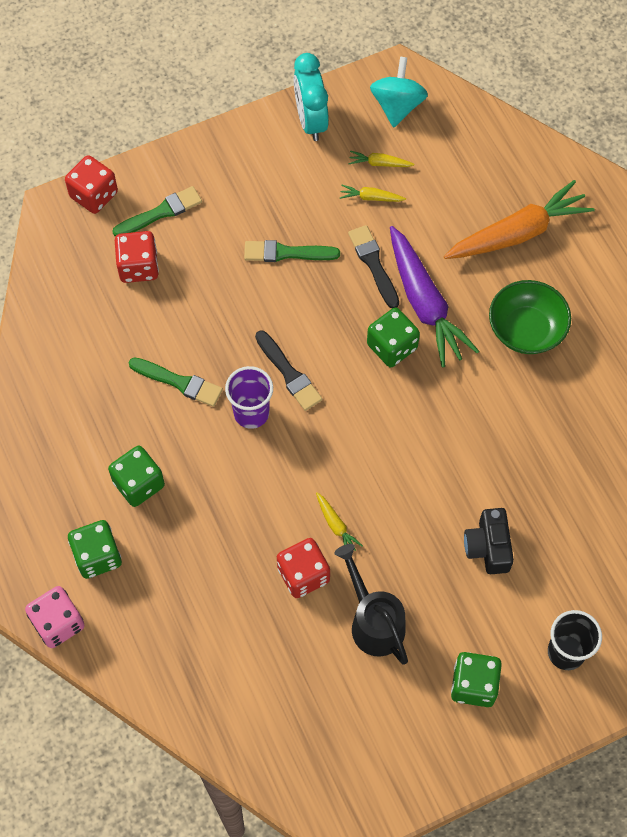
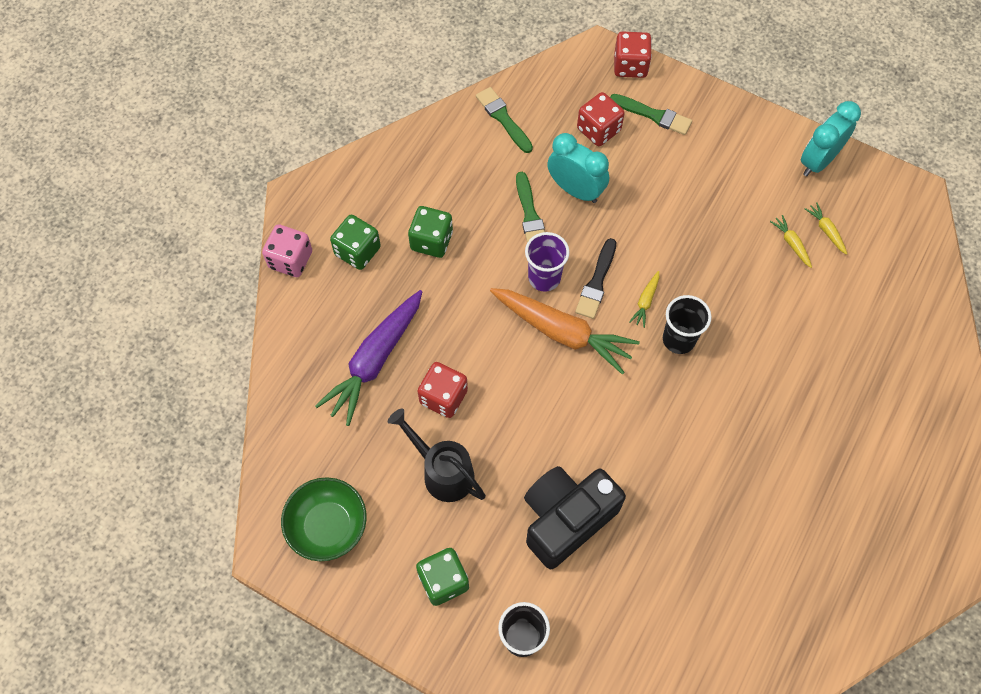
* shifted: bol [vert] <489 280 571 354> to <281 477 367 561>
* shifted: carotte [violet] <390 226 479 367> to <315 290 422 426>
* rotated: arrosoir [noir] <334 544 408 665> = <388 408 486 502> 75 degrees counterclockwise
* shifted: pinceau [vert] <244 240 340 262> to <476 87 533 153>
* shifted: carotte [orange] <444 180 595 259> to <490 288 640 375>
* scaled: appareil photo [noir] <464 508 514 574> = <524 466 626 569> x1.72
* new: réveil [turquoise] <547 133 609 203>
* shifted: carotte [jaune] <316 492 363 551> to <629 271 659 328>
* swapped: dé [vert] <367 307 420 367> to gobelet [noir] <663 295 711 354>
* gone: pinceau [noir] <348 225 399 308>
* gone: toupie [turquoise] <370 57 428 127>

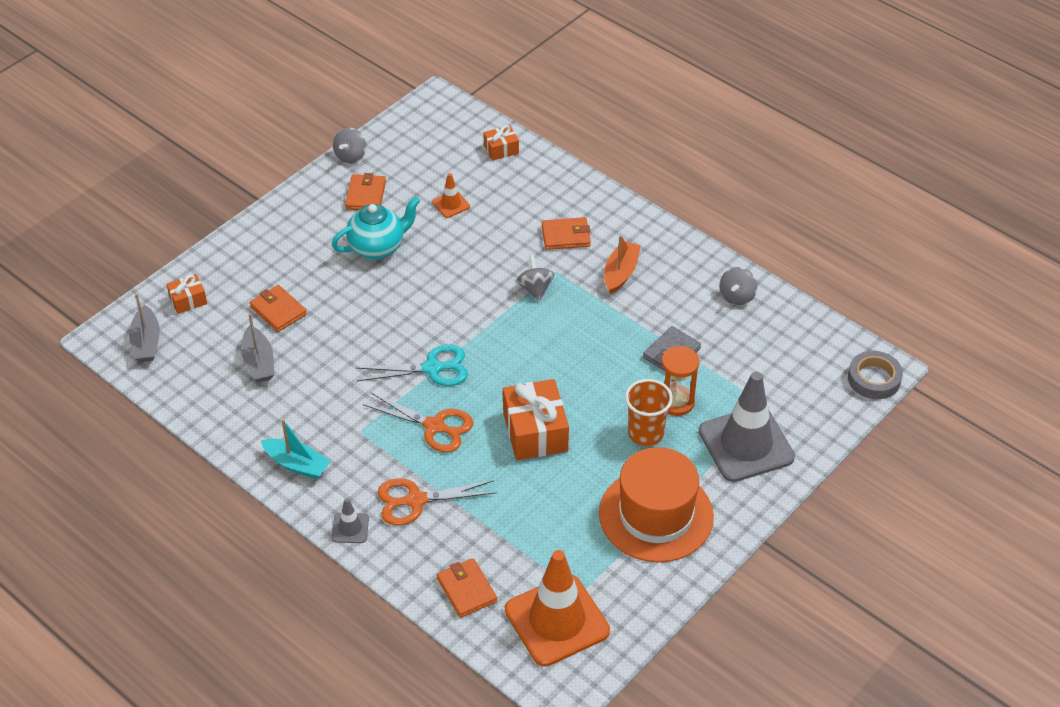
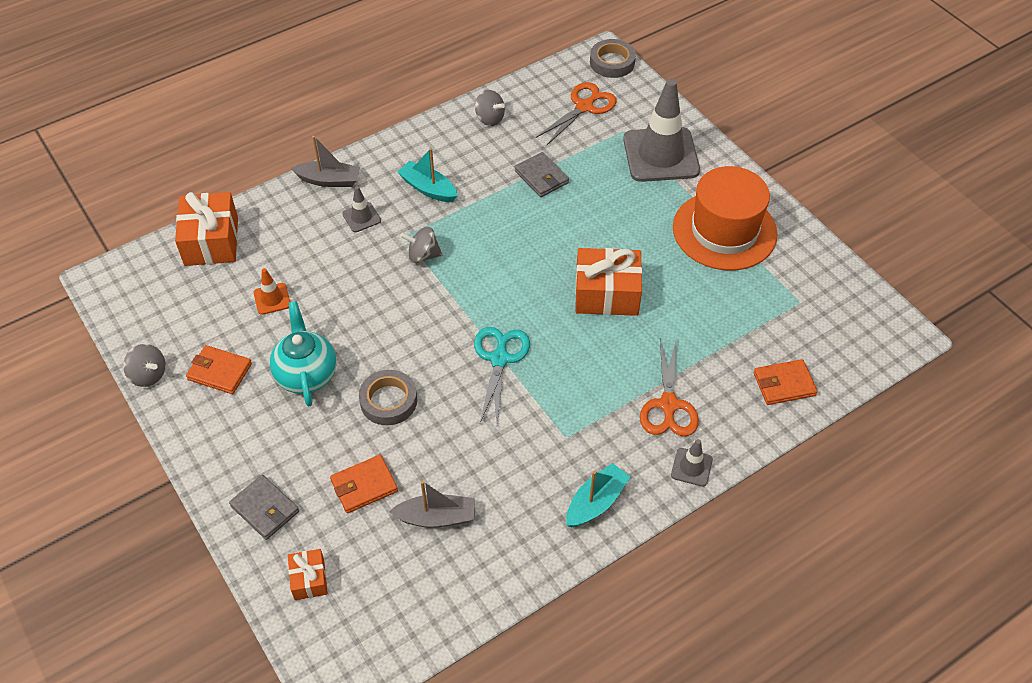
* scaled: cadeau [orange] <483 125 519 161> = <175 192 238 266> x1.89
* new: portefeuille [gris] <229 475 299 540>
* shifted: bateau [gris] <129 293 160 362> to <291 136 360 187>
* swapped: portefeuille [orange] <542 217 591 250> to cône de chantier [gris] <342 186 381 232>
* new: ruban adhésif [gris] <359 370 417 425>
* repainted: bateau [orange] <604 235 641 294> to bateau [turquoise] <398 148 457 202>
* shifted: ciseaux [orange] <363 392 473 452> to <536 82 617 145>
* gone: cône de chantier [orange] <505 550 610 666>
* gone: gobelet [orange] <625 379 673 446>
* gone: sablier [orange] <662 346 699 416>

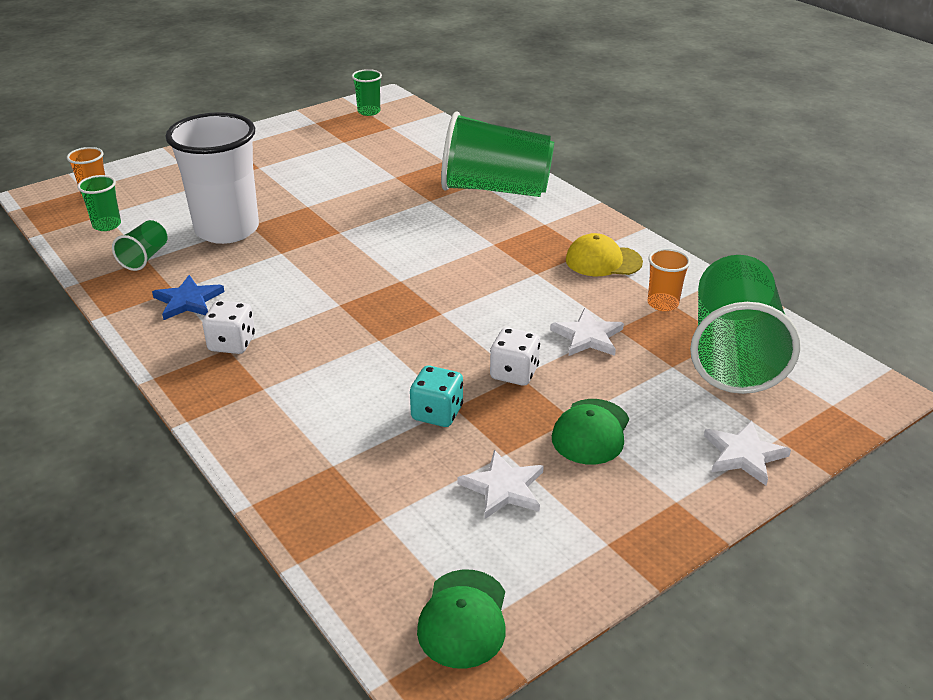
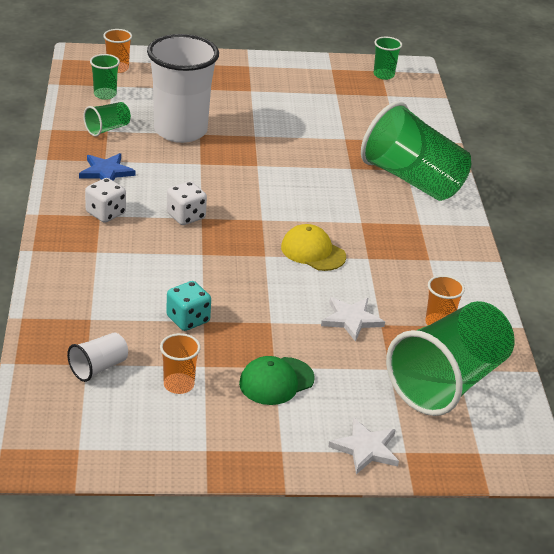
* new: gobelet [blanc] <67 332 128 382>
* swapped: étoile [blanc] <457 450 544 520> to gobelet [orange] <160 333 201 394>
* shifted: dé [blanc] <490 327 540 386> to <167 181 207 225>
* shifted: casquette [jaune] <566 233 643 276> to <281 224 346 271>
* gone: casquette [vert] <417 570 506 669>

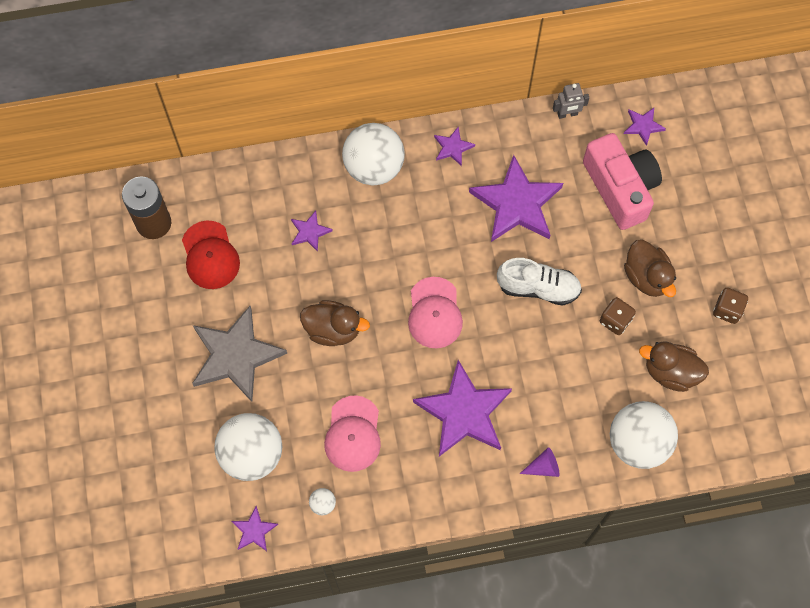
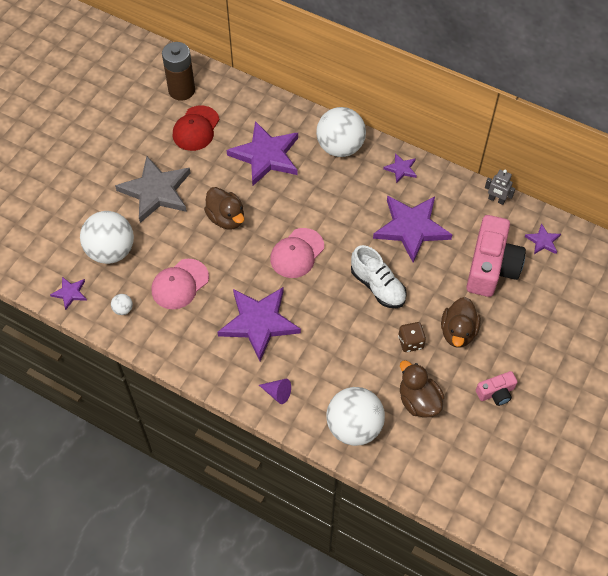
* scaled: étoile [violet] <291 211 333 252> = <227 121 298 186> x2.20
* swapped: dé [marron] <713 288 748 324> to appareil photo [rose] <476 371 517 406>

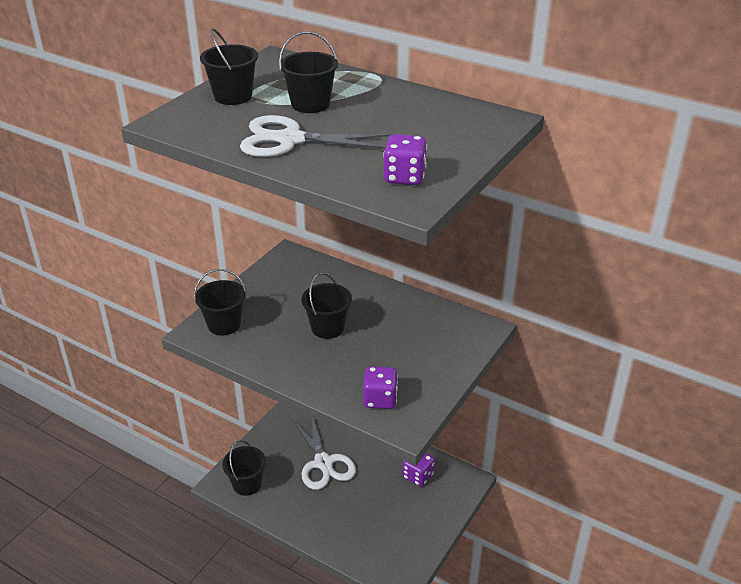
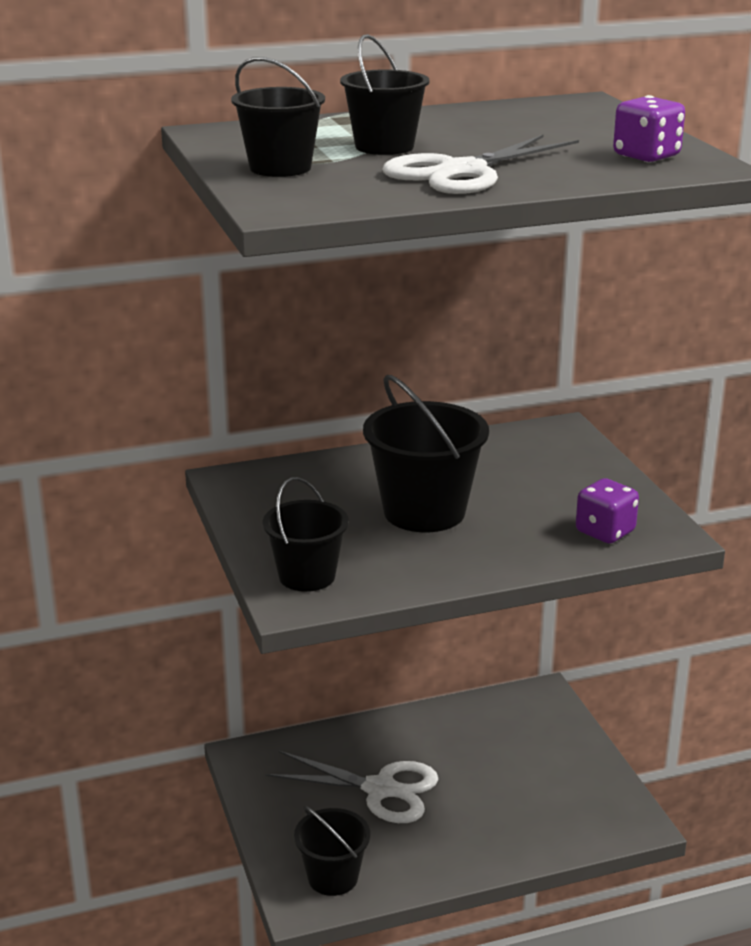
* scaled: seau [noir] <301 273 352 339> = <363 375 489 532> x1.57
* gone: dé [violet] <402 453 435 486>

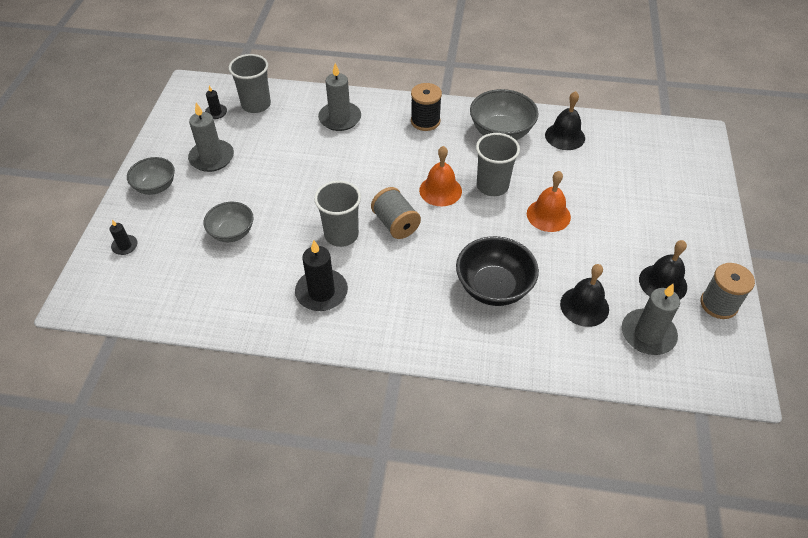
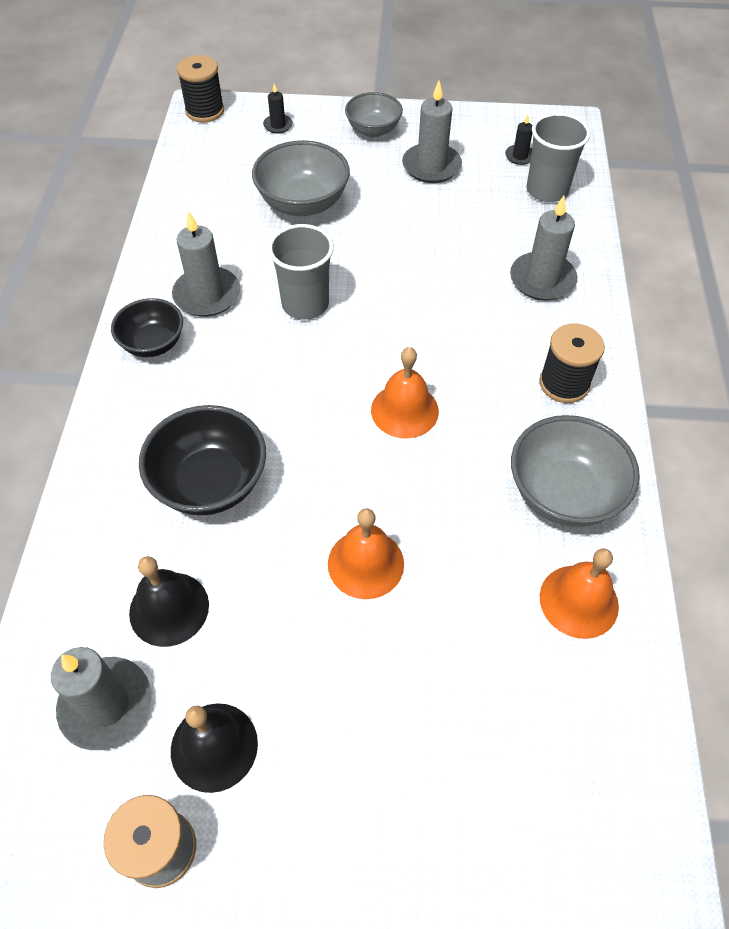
* new: bol [noir] <111 298 183 357>
* repainted: bougie [noir] <295 240 348 311> to bougie [gris] <172 211 240 317>
* new: bobine [noir] <177 55 224 122>
* scaled: bol [gris] <203 202 254 242> = <252 140 350 216> x1.54
* repainted: cloche [noir] <545 91 585 150> to cloche [orange] <540 548 619 639>
* gone: bobine [gris] <371 187 421 239>
* gone: gobelet [gris] <476 133 520 196>

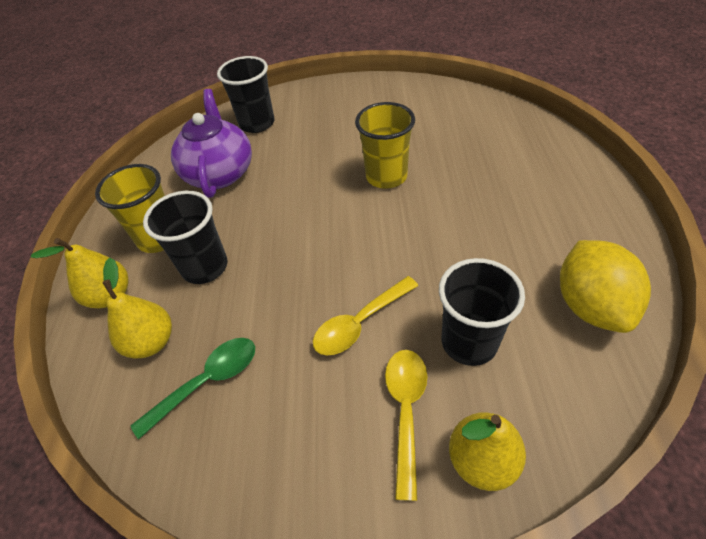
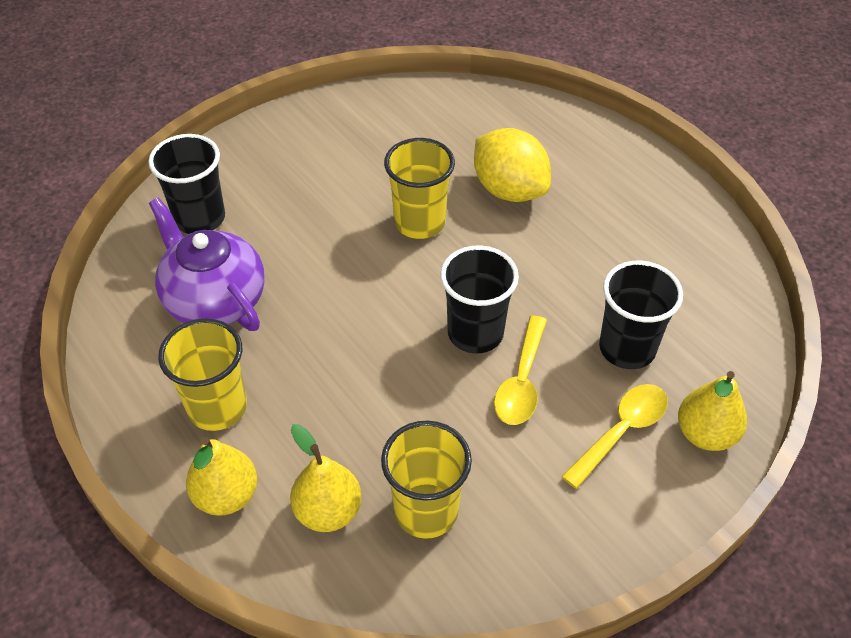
* swapped: cuillère [vert] <131 338 255 439> to gobelet [jaune] <381 421 472 539>
* shifted: gobelet [noir] <143 191 228 284> to <440 246 519 353>
* shifted: citron [jaune] <560 240 651 333> to <474 128 551 202>
* rotated: cuillère [jaune] <385 350 427 501> = <561 384 668 489> 75 degrees clockwise

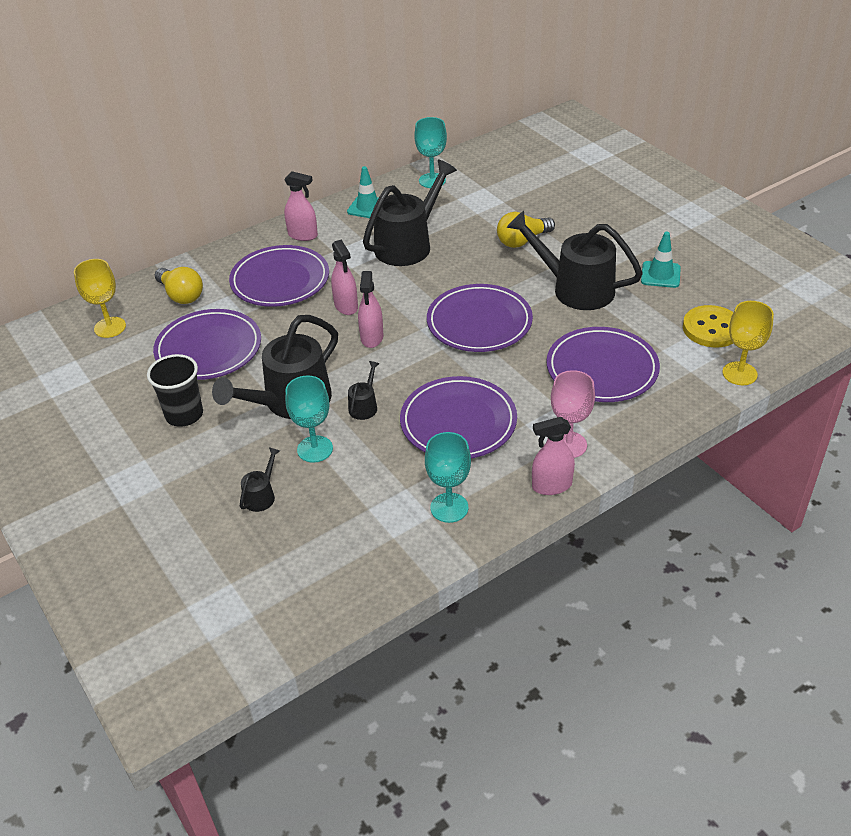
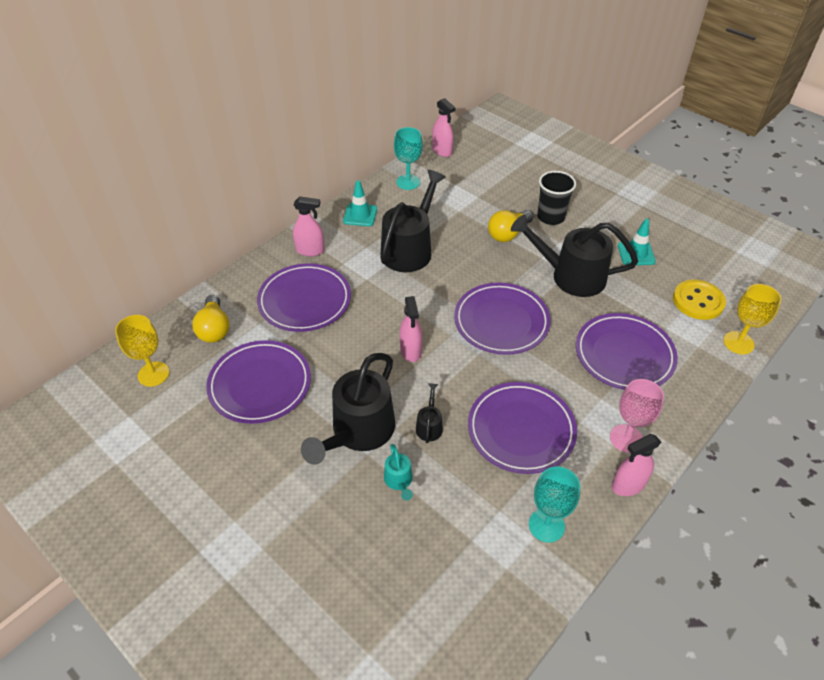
* rotated: ampoule [jaune] <155 267 203 304> = <192 295 230 343> 45 degrees clockwise
* swapped: verre à pied [turquoise] <285 376 333 463> to arrosoir [turquoise] <384 444 413 501>
* shifted: vaporisateur [rose] <331 239 358 315> to <432 98 456 157>
* shifted: gobelet [noir] <147 354 203 427> to <537 171 576 225>
* gone: arrosoir [noir] <240 447 280 512>

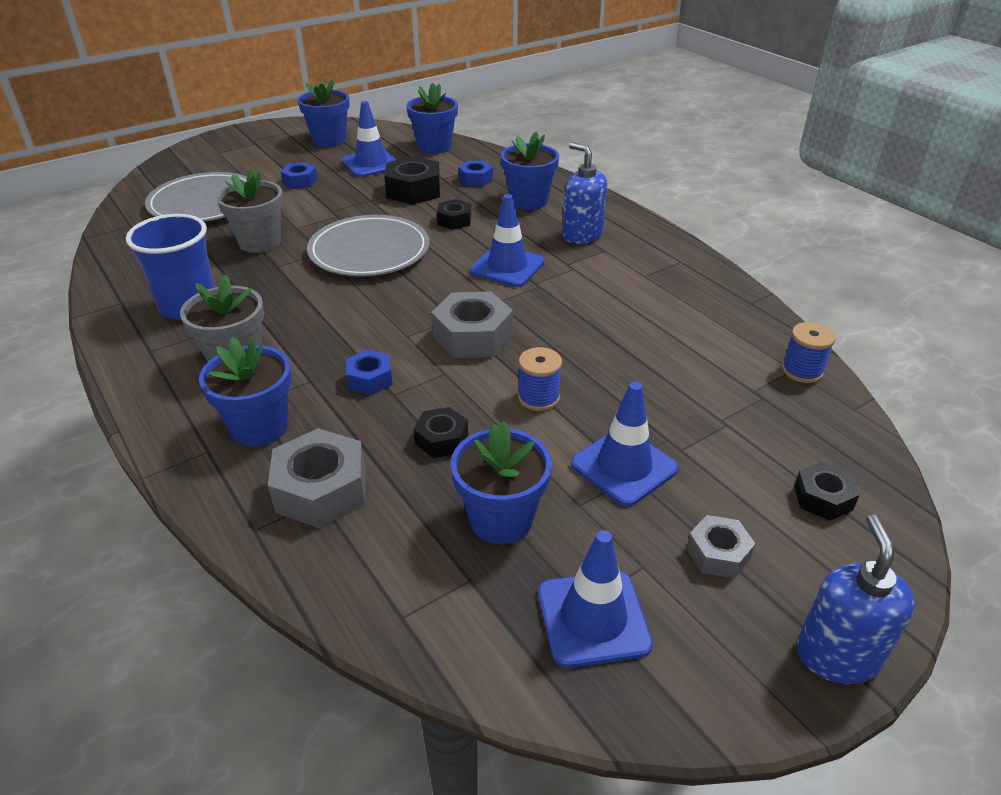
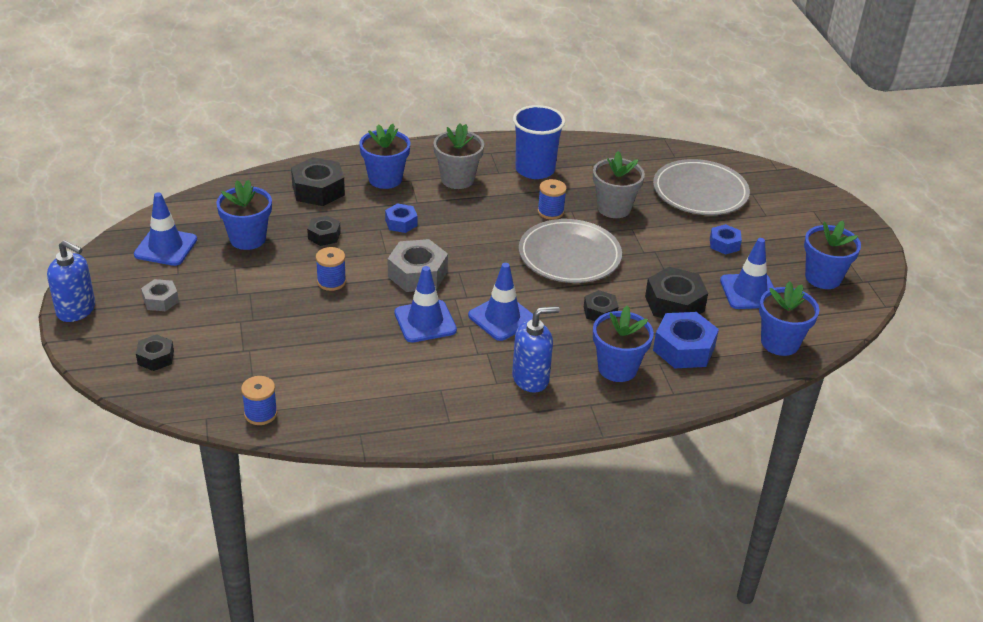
* repainted: écrou [gris] <268 428 365 528> to écrou [noir] <291 157 345 206>
* shifted: cône de chantier [bleu] <571 382 678 506> to <394 266 457 343>
* new: bobine [bleu] <538 179 567 220>
* scaled: écrou [bleu] <458 161 493 186> = <653 312 719 368> x1.72

